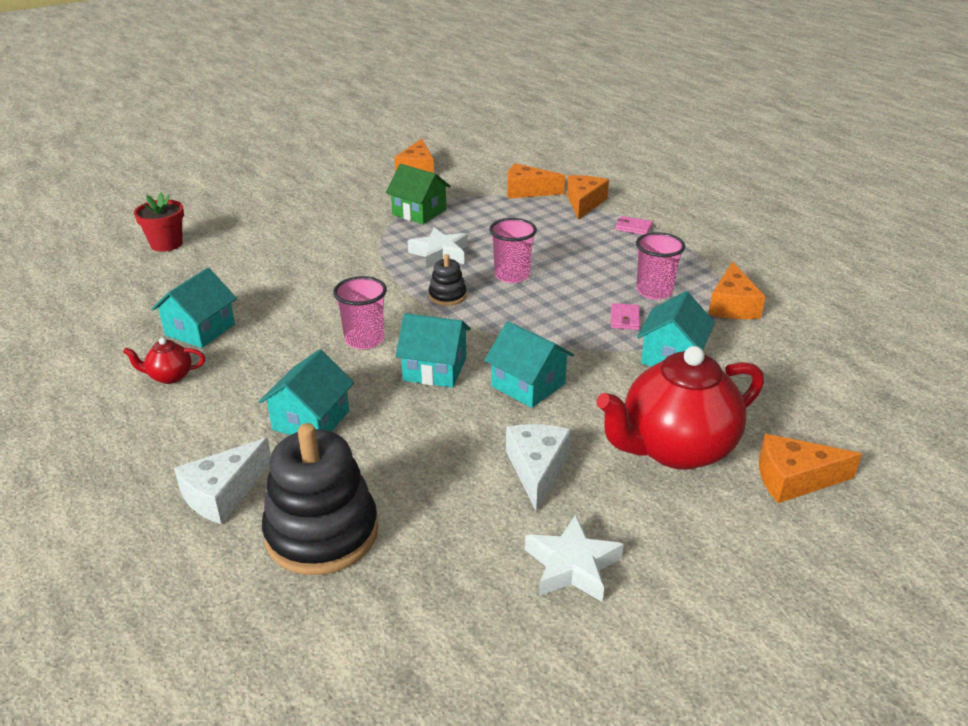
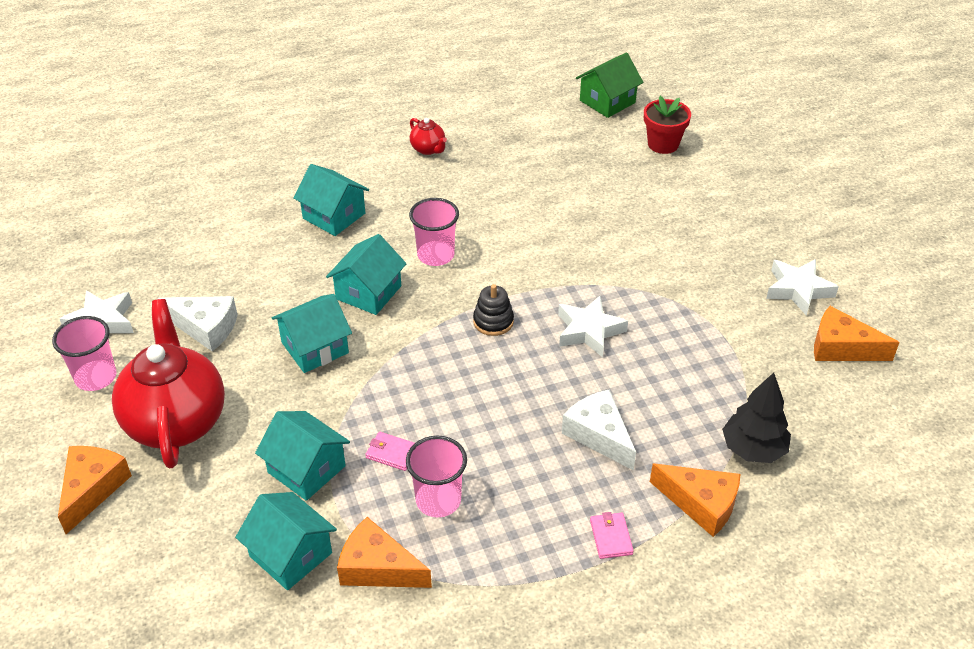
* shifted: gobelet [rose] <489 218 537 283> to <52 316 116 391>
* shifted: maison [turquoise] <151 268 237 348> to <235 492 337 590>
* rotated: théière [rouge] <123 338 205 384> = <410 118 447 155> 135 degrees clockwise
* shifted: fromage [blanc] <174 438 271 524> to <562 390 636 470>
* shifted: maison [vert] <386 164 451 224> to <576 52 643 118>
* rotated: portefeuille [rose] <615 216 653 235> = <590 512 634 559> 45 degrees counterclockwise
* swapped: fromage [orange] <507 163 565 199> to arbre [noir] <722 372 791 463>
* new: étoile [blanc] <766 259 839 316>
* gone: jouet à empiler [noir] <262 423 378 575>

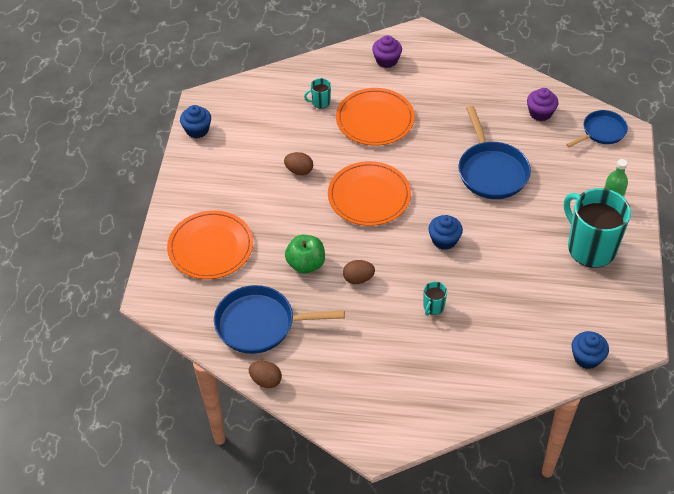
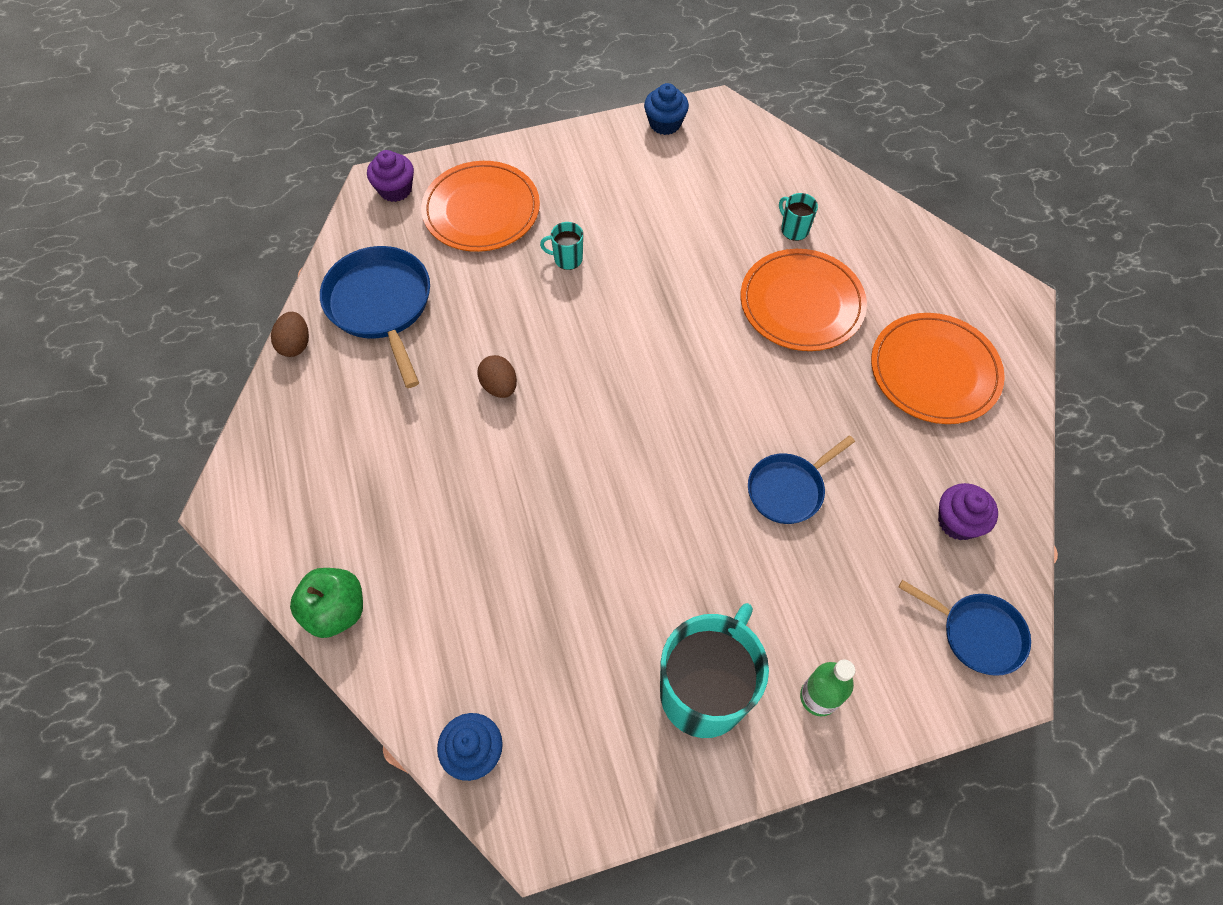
* shifted: pomme [vert] <285 235 325 274> to <290 568 363 638>
* shifted: muffin [violet] <372 35 402 68> to <367 150 414 202>
* shifted: tasse [turquoise] <424 281 447 316> to <540 222 583 270>
* scaled: poêle [bleu] <458 106 531 199> = <748 435 855 524> x0.63
* shifted: assiette [orange] <328 161 411 226> to <871 313 1005 424>
* gone: œuf [marron] <284 152 313 175>
* gone: muffin [bleu] <428 215 463 250>

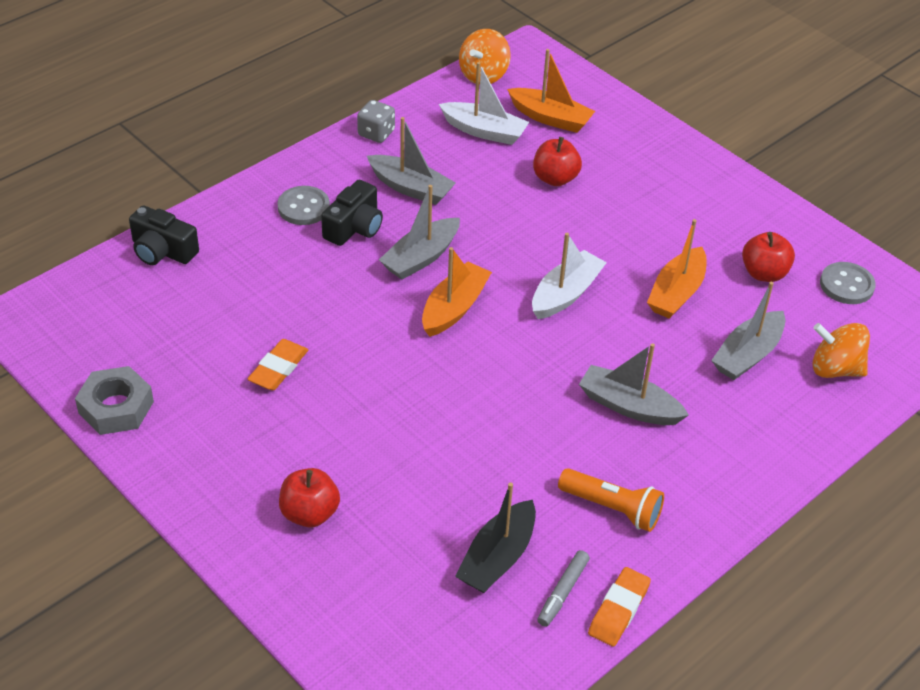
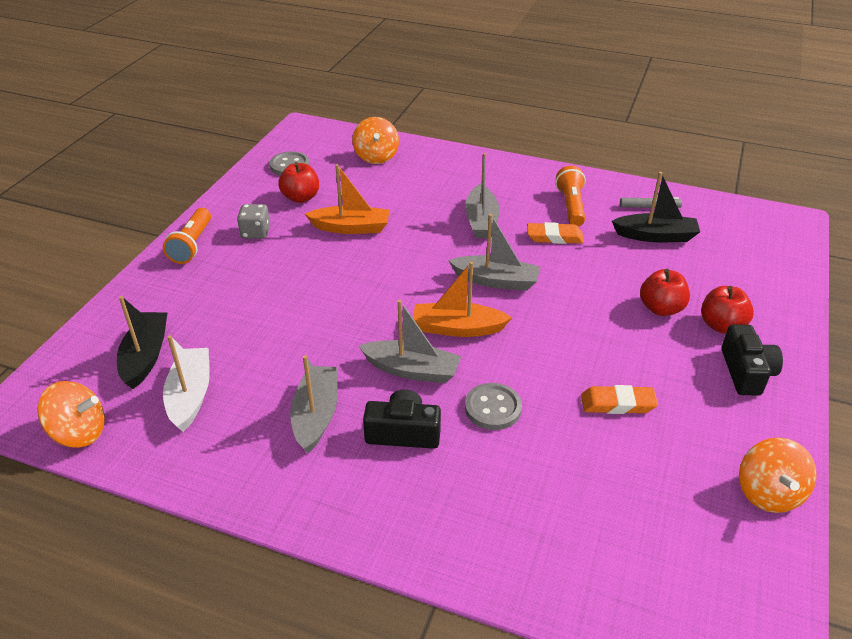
* repainted: bateau [orange] <507 49 595 133> to bateau [noir] <117 296 167 389>
* new: lampe de poche [orange] <163 208 211 264>
* shifted: dé [gris] <357 100 395 143> to <237 204 270 239>
* shifted: bateau [gris] <711 282 785 380> to <448 214 540 291>
* shifted: bouton [gris] <277 186 330 225> to <465 383 522 430>
* shifted: gomme [orange] <588 567 651 647> to <527 222 584 244>
* shifted: pomme [rouge] <533 137 582 186> to <640 269 690 316>
* shifted: appareil photo [noir] <129 205 199 265> to <721 324 783 395>
* swapped: écrou [gris] <75 366 154 435> to toupie [orange] <739 437 817 513>
* gone: bateau [blanc] <532 233 607 319>

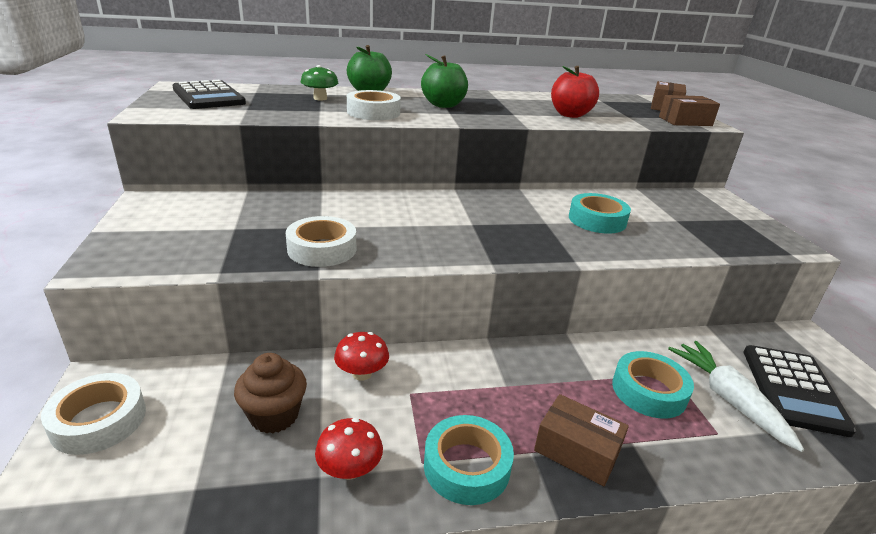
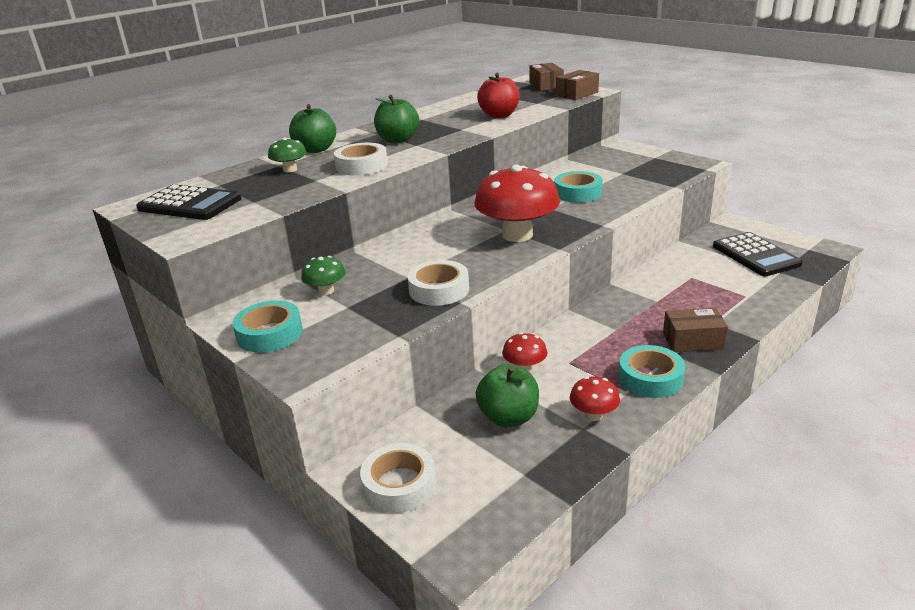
* shifted: ruban adhésif [turquoise] <612 351 694 418> to <233 301 303 353>
* new: champignon [vert] <301 256 346 295>
* new: champignon [rouge] <474 165 560 242>
* swapped: muffin [marron] <234 353 307 434> to pomme [vert] <476 364 539 427>
* gone: carotte [blanc] <668 341 804 452>

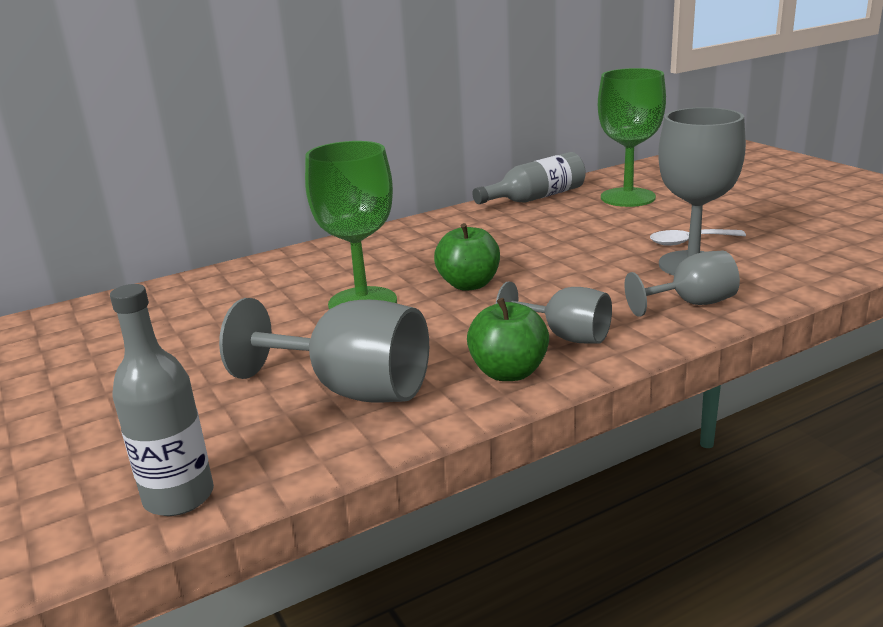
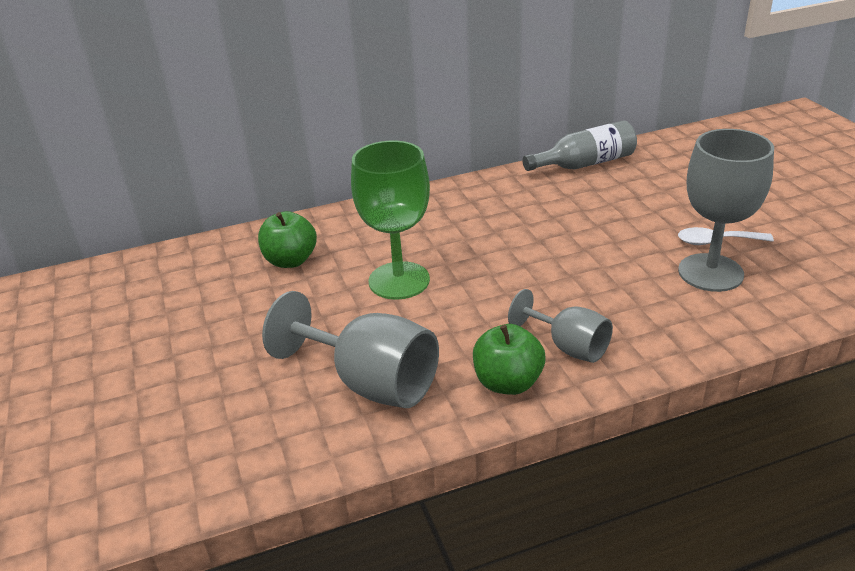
* shifted: pomme [vert] <434 223 500 291> to <258 211 317 268>
* gone: bouteille [gris] <110 284 214 516>
* gone: verre à pied [vert] <598 68 666 207>
* gone: verre à pied [gris] <624 251 740 317>

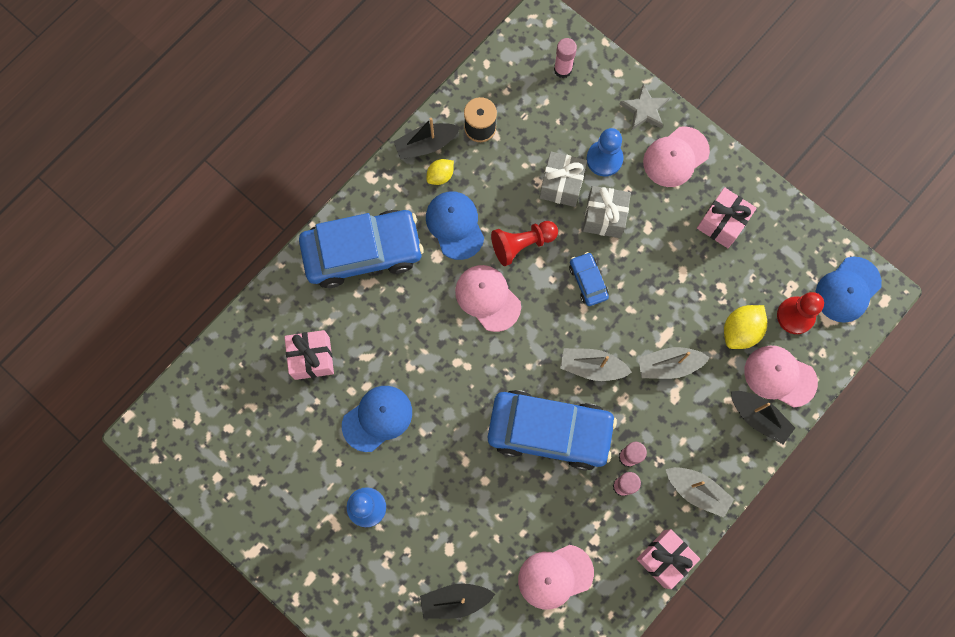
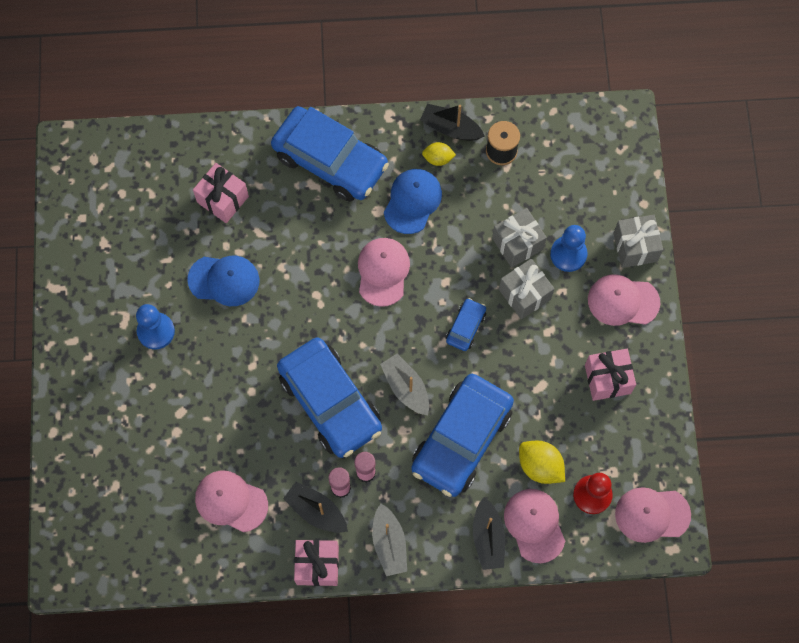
* shifted: bateau [noir] <420 583 495 619> to <283 482 348 533>
* swapped: bateau [gris] <638 347 710 379> to voiture [bleu] <411 374 514 497>
* rotated: citron [jaune] <724 305 767 349> = <519 441 565 484> 45 degrees clockwise
* swapped: étoile [gris] <620 83 669 130> to cadeau [gris] <613 215 663 268>
* repainted: casquette [bleu] <815 257 882 323> to casquette [rose] <615 487 691 543>
* gone: pion [rouge] <491 221 558 266>
* gone: bâton de colle [rose] <554 38 577 78>

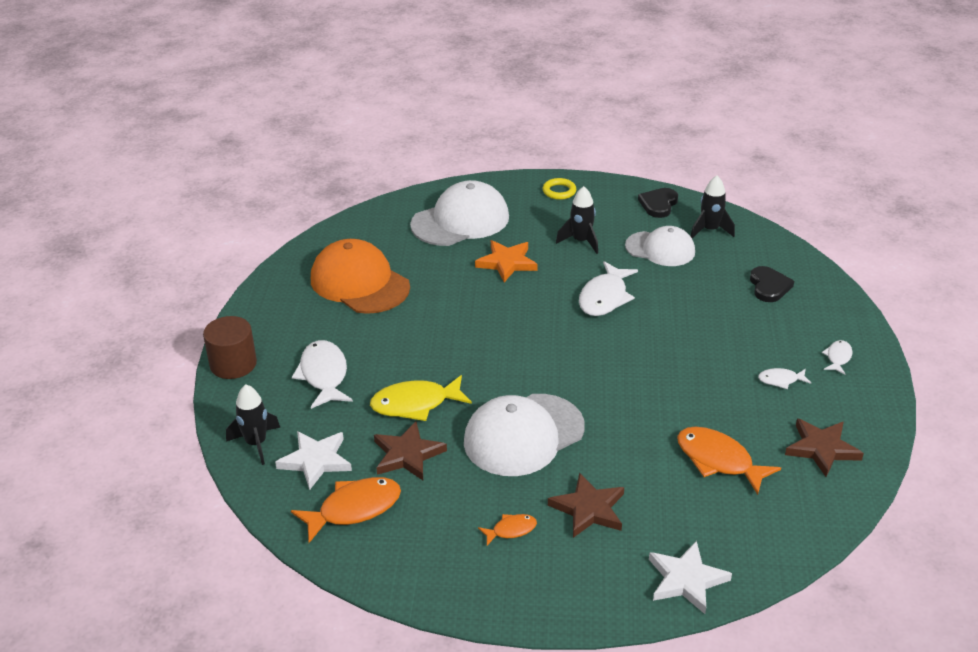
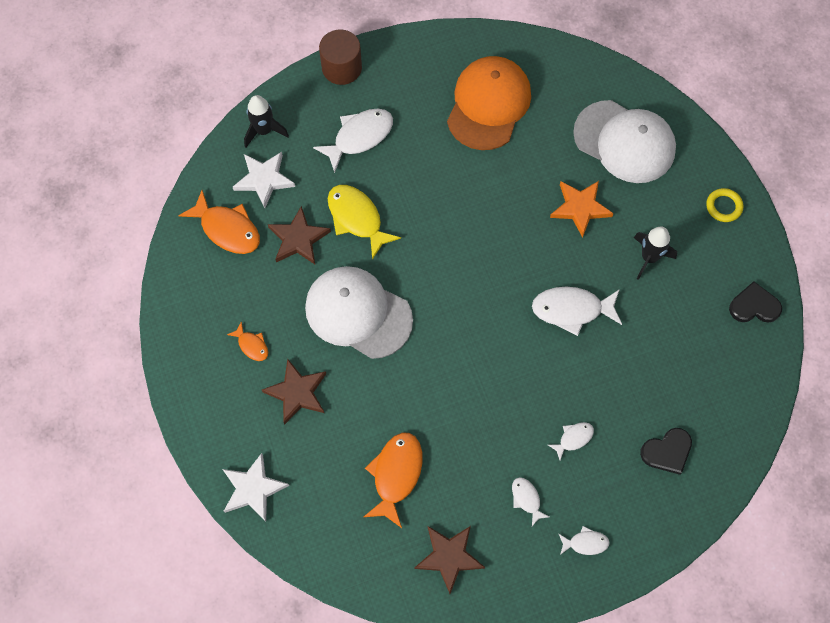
* new: poisson [blanc] <548 422 594 460>
* gone: casquette [blanc] <625 226 695 266>
* gone: fusée [noir] <690 176 735 238>

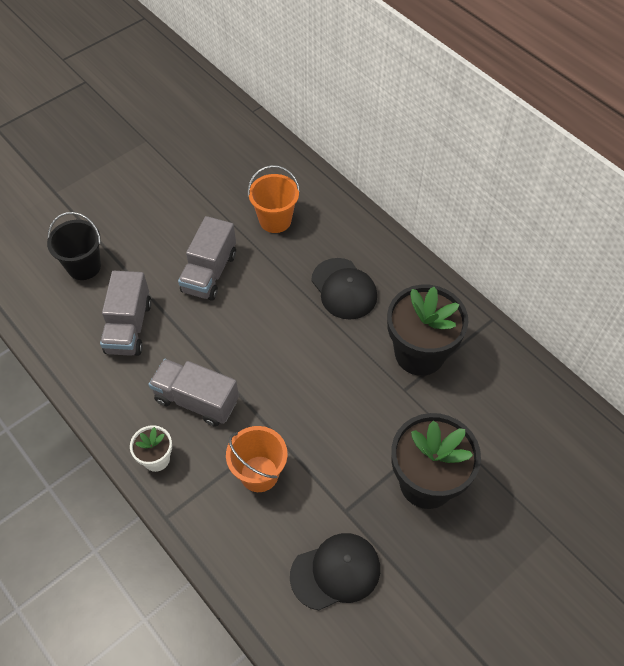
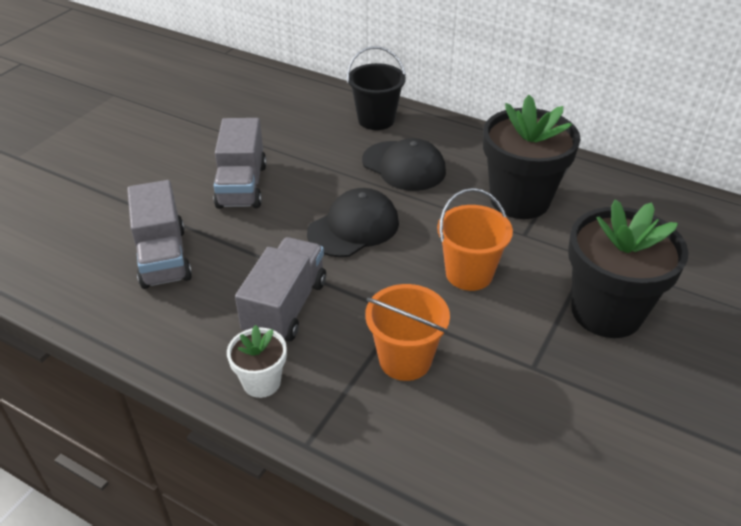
* rotated: camion [gris] <149 359 239 427> = <235 237 326 341> 105 degrees clockwise
* shifted: casquette [noir] <290 533 380 611> to <307 188 399 257>
* shifted: seau [noir] <47 212 101 280> to <347 46 406 130>
* shifted: seau [orange] <248 165 300 233> to <437 188 513 291>

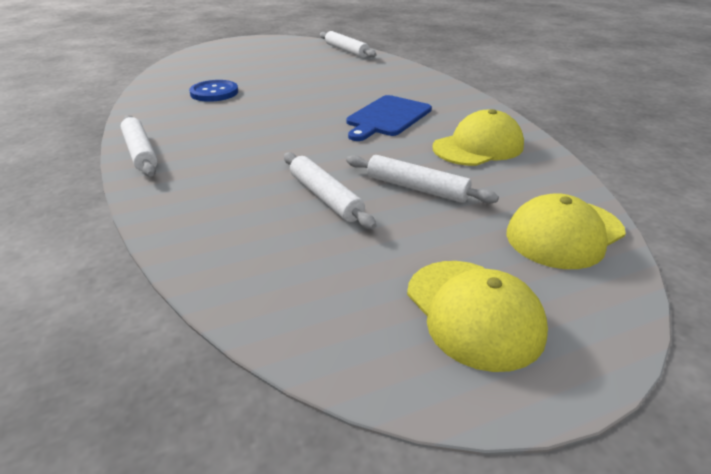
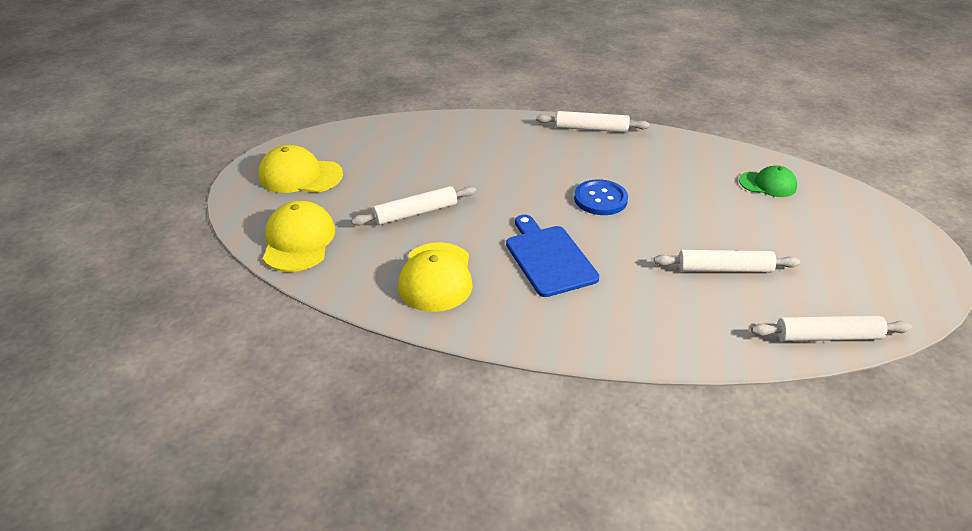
* shifted: bouton [bleu] <189 80 238 102> to <574 179 628 215>
* shifted: rouleau à pâtisserie [blanc] <284 152 376 230> to <654 250 800 272>
* new: casquette [vert] <739 165 797 197>

